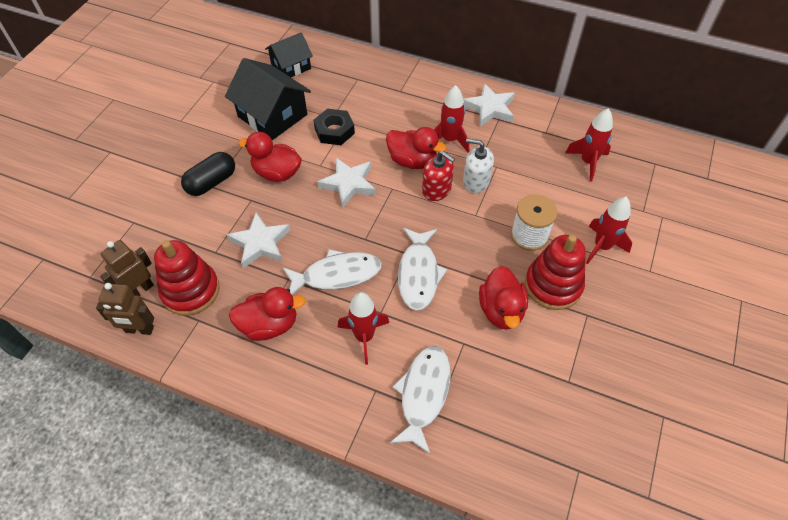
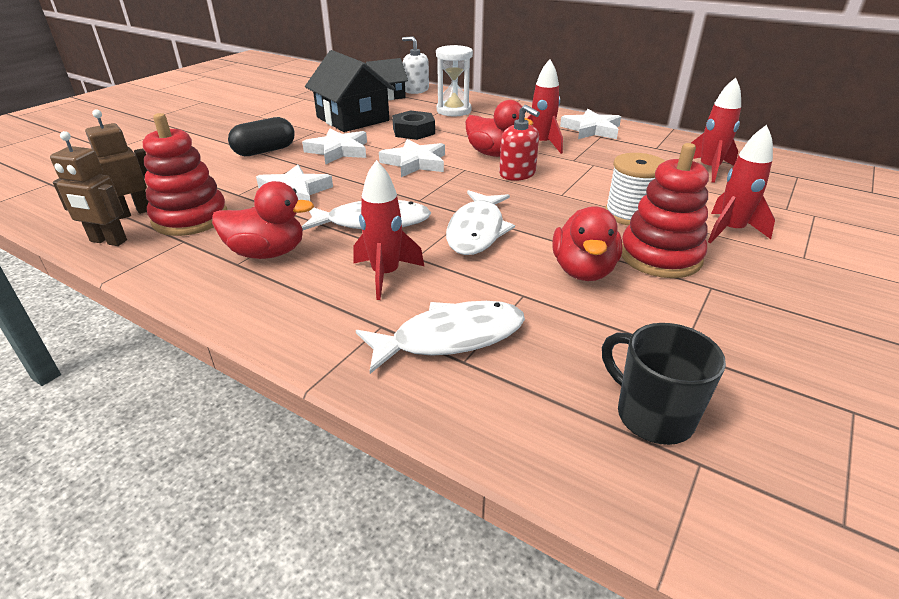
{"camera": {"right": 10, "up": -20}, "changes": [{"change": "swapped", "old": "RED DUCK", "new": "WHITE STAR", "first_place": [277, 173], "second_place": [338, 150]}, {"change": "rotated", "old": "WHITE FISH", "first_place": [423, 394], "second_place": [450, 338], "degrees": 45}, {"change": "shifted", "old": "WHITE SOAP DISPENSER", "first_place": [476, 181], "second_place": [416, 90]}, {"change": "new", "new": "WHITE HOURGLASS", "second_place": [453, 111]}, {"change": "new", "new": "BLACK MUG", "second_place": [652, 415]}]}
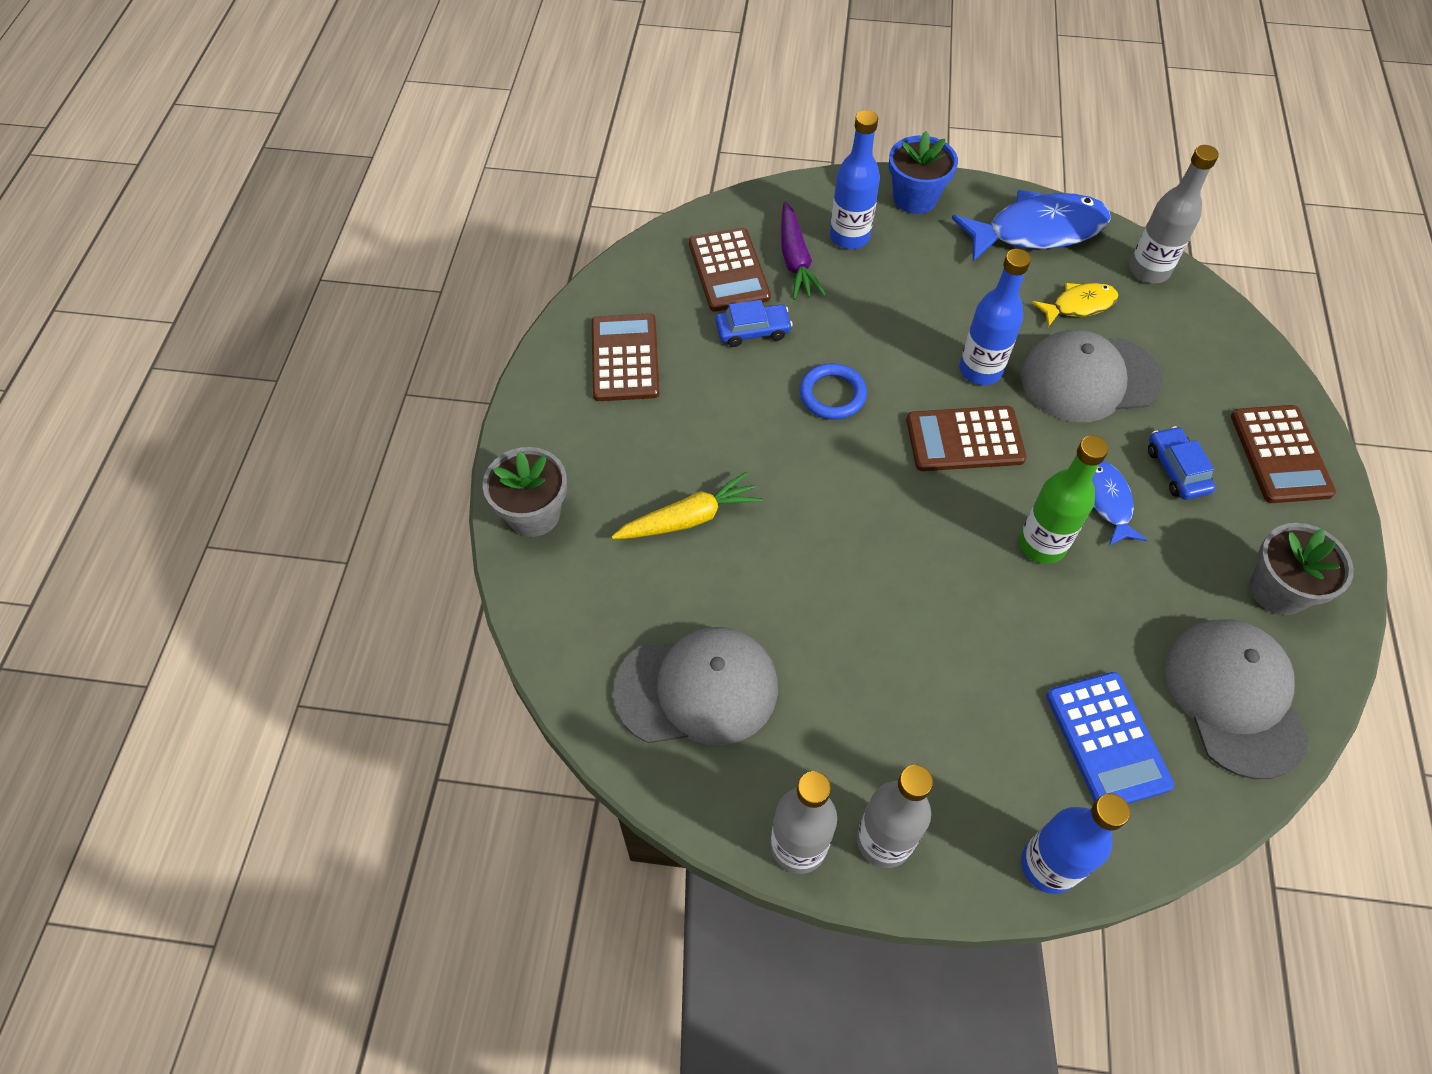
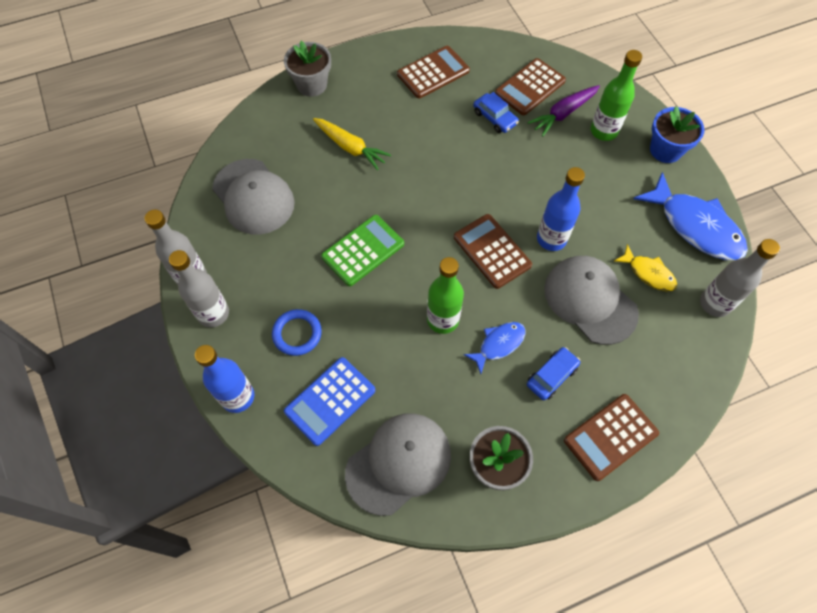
{"camera": {"right": 60, "up": 5}, "changes": [{"change": "shifted", "old": "BLUE RING", "first_place": [832, 395], "second_place": [297, 334]}, {"change": "new", "new": "GREEN CALCULATOR", "second_place": [363, 250]}, {"change": "repainted", "old": "BLUE BOTTLE", "new": "GREEN BOTTLE", "first_place": [849, 237], "second_place": [603, 131]}]}
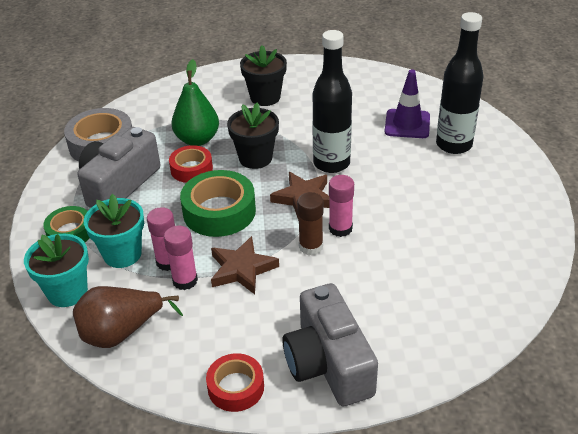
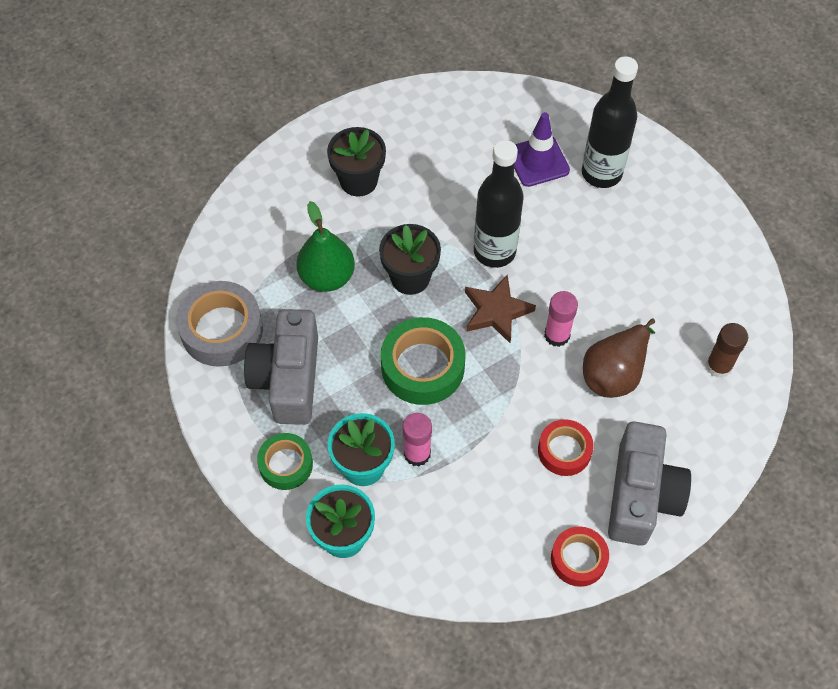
{"camera": {"right": -30, "up": 20}, "changes": [{"change": "shifted", "old": "RED TAPE", "first_place": [191, 169], "second_place": [564, 451]}, {"change": "shifted", "old": "BROWN PEAR", "first_place": [121, 333], "second_place": [614, 373]}, {"change": "rotated", "old": "GREY CAMERA", "first_place": [328, 363], "second_place": [641, 495], "degrees": -120}, {"change": "shifted", "old": "BROWN GLUE STICK", "first_place": [311, 246], "second_place": [718, 366]}, {"change": "gone", "old": "PINK GLUE STICK", "first_place": [185, 280]}, {"change": "gone", "old": "BROWN STAR", "first_place": [242, 269]}]}
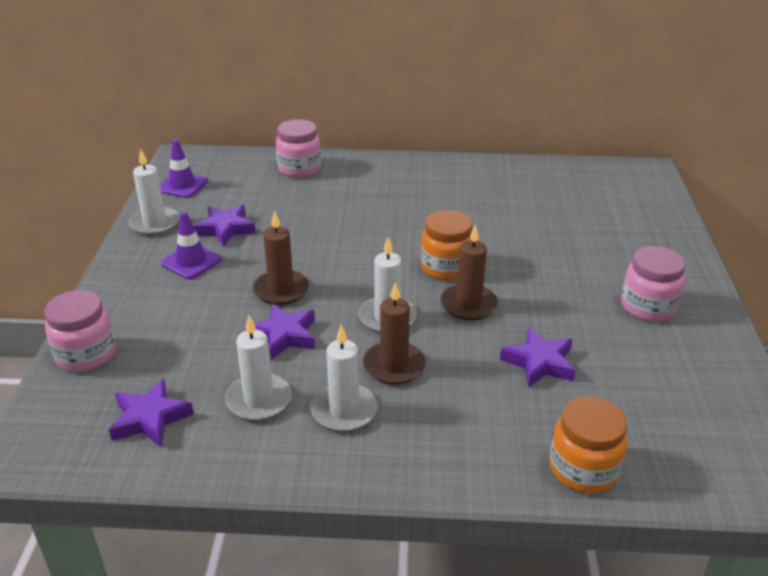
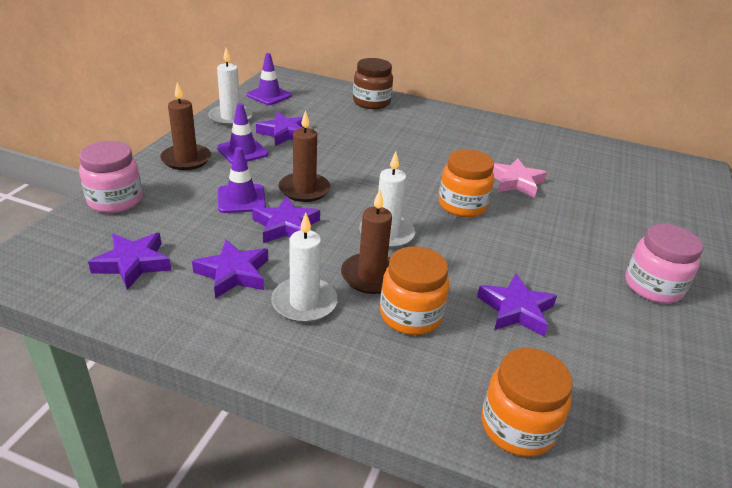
{"camera": {"right": 15, "up": 0}, "changes": [{"change": "shifted", "old": "BROWN CANDLE", "first_place": [468, 305], "second_place": [186, 159]}, {"change": "swapped", "old": "WHITE CANDLE", "new": "PURPLE STAR", "first_place": [259, 400], "second_place": [233, 273]}, {"change": "new", "new": "PURPLE TRAFFIC CONE", "second_place": [241, 199]}, {"change": "repainted", "old": "PINK JAR", "new": "BROWN JAR", "first_place": [299, 168], "second_place": [371, 102]}, {"change": "new", "new": "ORANGE JAR", "second_place": [410, 315]}, {"change": "new", "new": "PINK STAR", "second_place": [515, 182]}]}
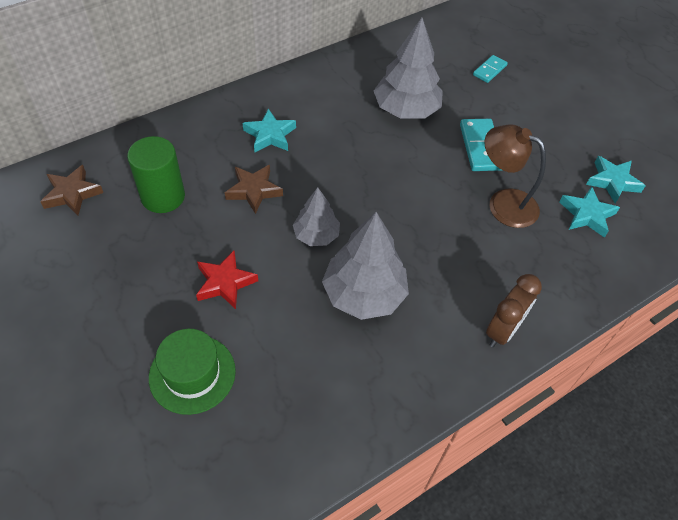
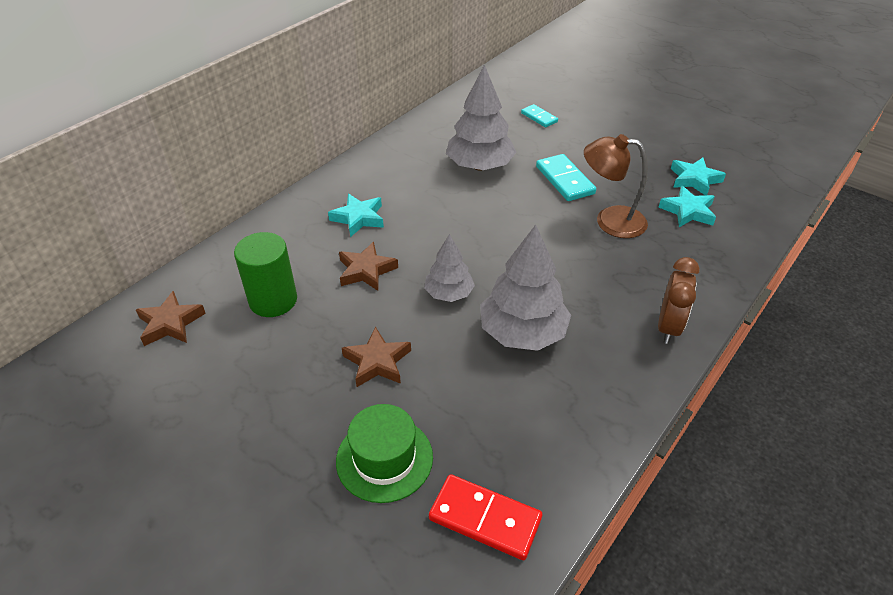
{"camera": {"right": -15, "up": -10}, "changes": [{"change": "repainted", "old": "RED STAR", "new": "BROWN STAR", "first_place": [225, 282], "second_place": [377, 362]}, {"change": "new", "new": "RED DOMINO", "second_place": [485, 518]}, {"change": "rotated", "old": "TURQUOISE DOMINO", "first_place": [489, 70], "second_place": [539, 117], "degrees": -60}]}
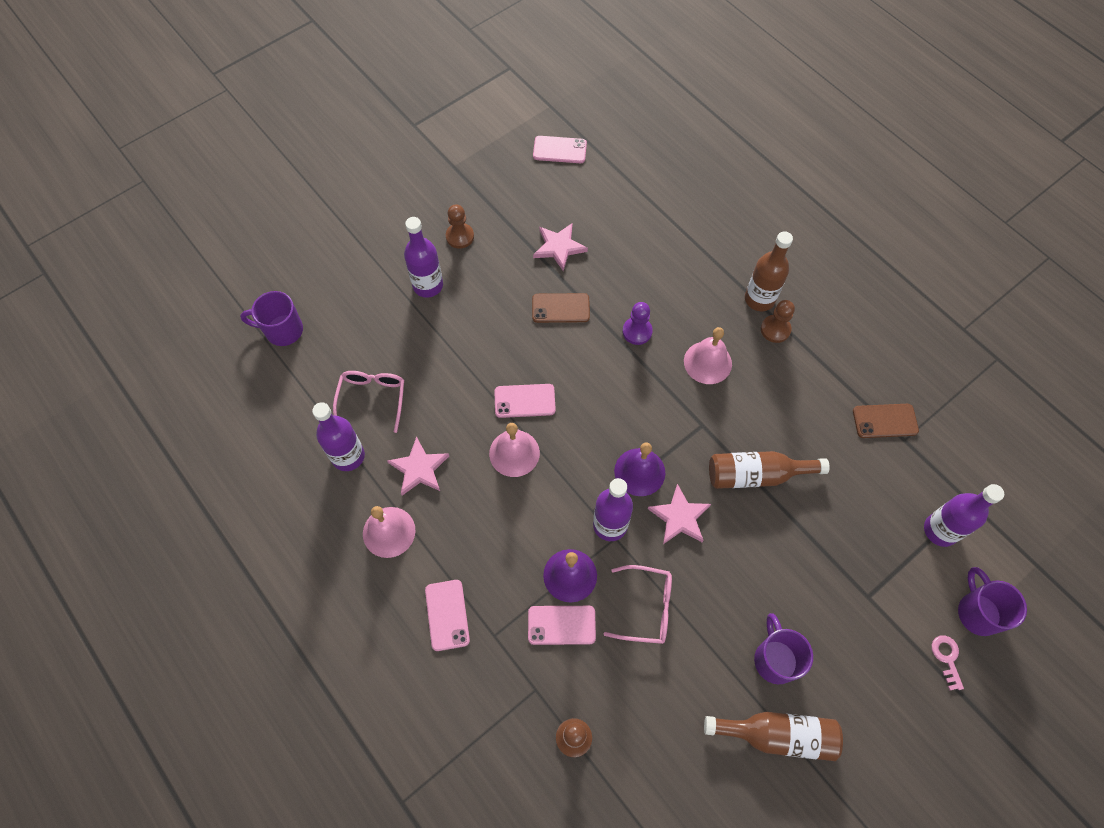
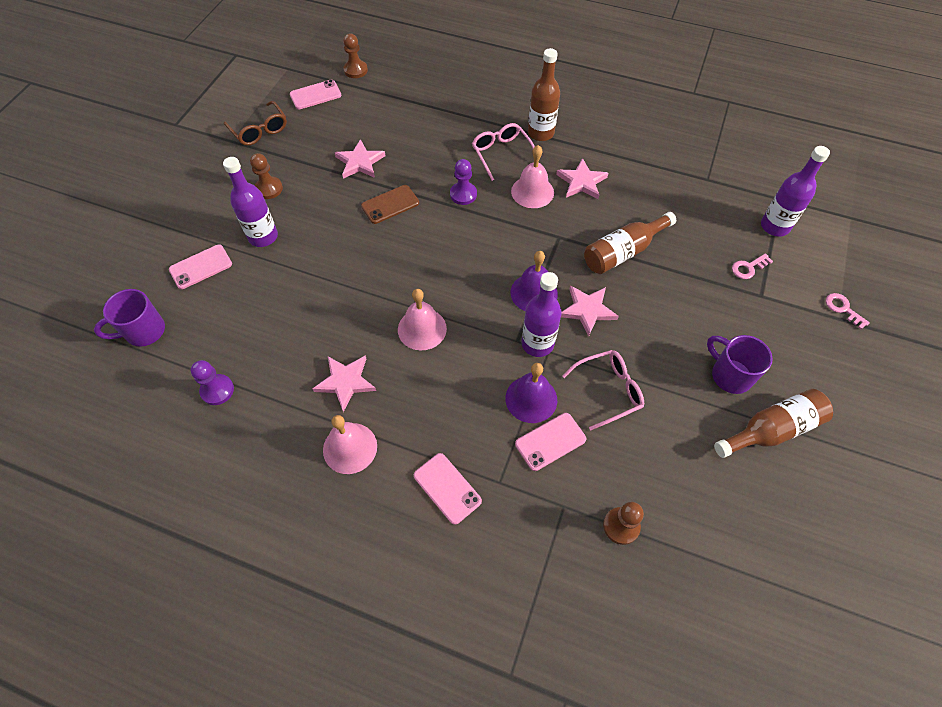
{"camera": {"right": -30, "up": -5}, "changes": [{"change": "shifted", "old": "PINK PHONE", "first_place": [524, 401], "second_place": [201, 267]}, {"change": "new", "new": "PURPLE PAWN", "second_place": [217, 390]}, {"change": "new", "new": "BROWN GLASSES", "second_place": [259, 130]}, {"change": "shifted", "old": "BROWN PAWN", "first_place": [775, 329], "second_place": [355, 70]}, {"change": "shifted", "old": "PINK GLASSES", "first_place": [372, 399], "second_place": [502, 154]}, {"change": "new", "new": "PINK STAR", "second_place": [581, 182]}, {"change": "new", "new": "PINK KEY", "second_place": [748, 268]}, {"change": "gone", "old": "PURPLE BOTTLE", "first_place": [348, 456]}, {"change": "gone", "old": "BROWN PHONE", "first_place": [885, 421]}, {"change": "gone", "old": "PURPLE MUG", "first_place": [977, 612]}]}
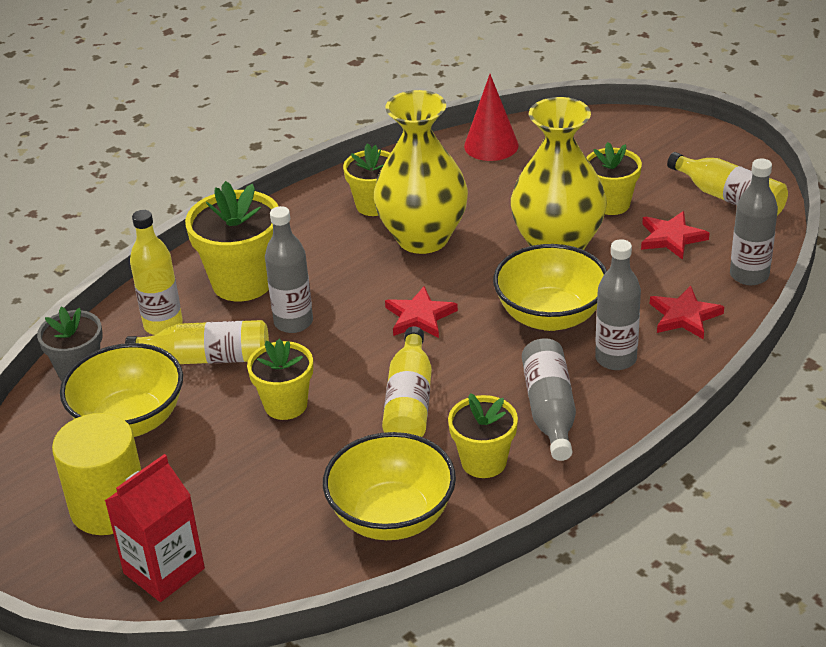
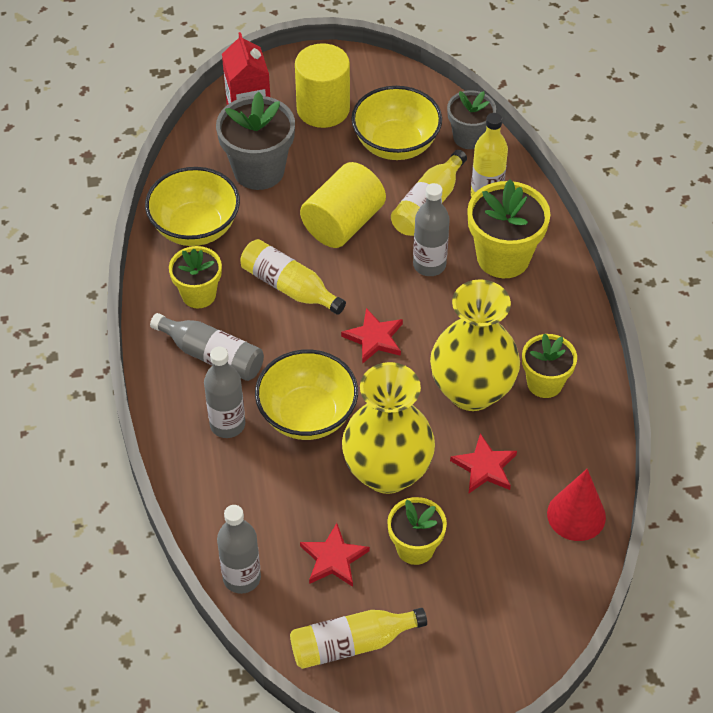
{"camera": {"right": 120, "up": 15}, "changes": [{"change": "new", "new": "GREY FLOWER POT", "second_place": [259, 170]}, {"change": "swapped", "old": "YELLOW FLOWER POT", "new": "YELLOW CYLINDER", "first_place": [285, 405], "second_place": [343, 223]}, {"change": "shifted", "old": "RED STAR", "first_place": [684, 316], "second_place": [484, 467]}]}
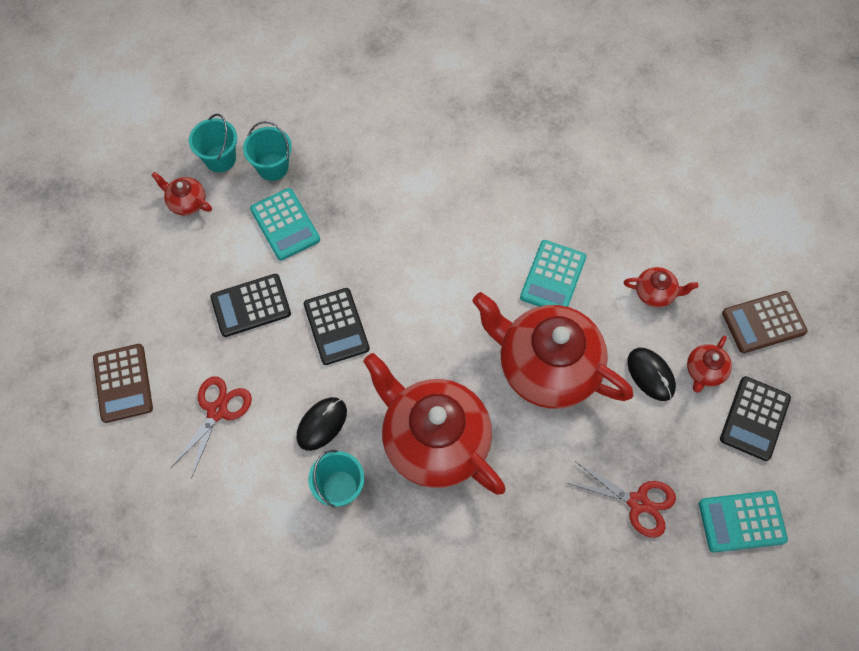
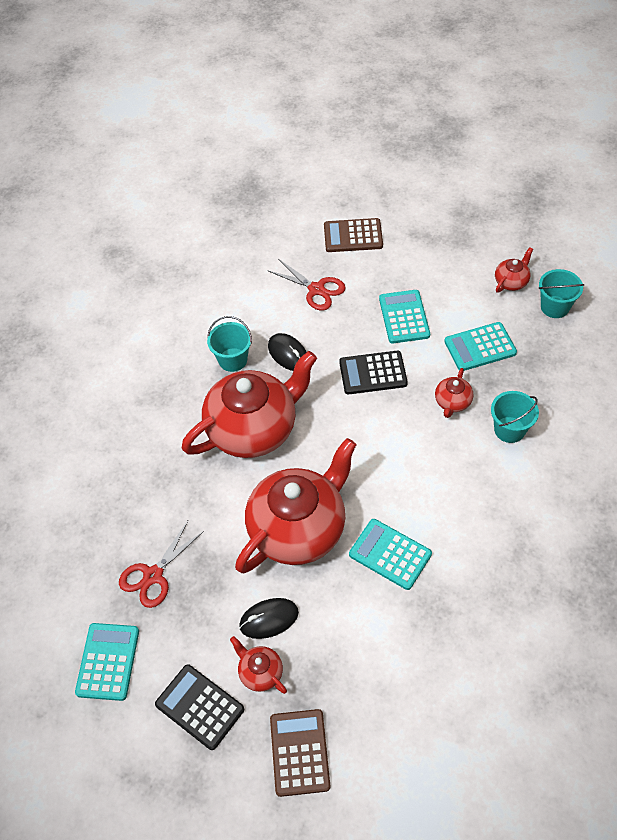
{"camera": {"right": 105, "up": -10}, "changes": [{"change": "repainted", "old": "BLACK CALCULATOR", "new": "TURQUOISE CALCULATOR", "first_place": [251, 305], "second_place": [404, 317]}, {"change": "shifted", "old": "RED TEAPOT", "first_place": [655, 293], "second_place": [452, 402]}, {"change": "shifted", "old": "TURQUOISE BUCKET", "first_place": [273, 167], "second_place": [509, 429]}]}
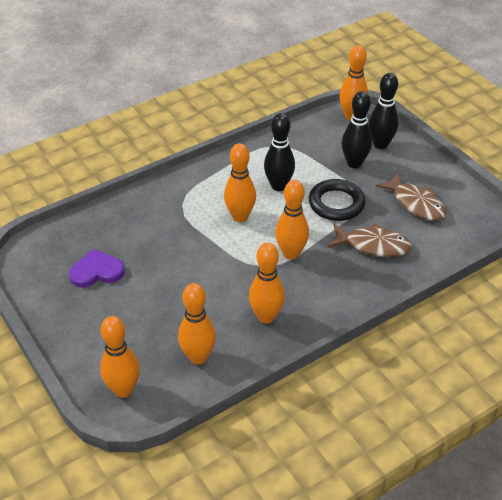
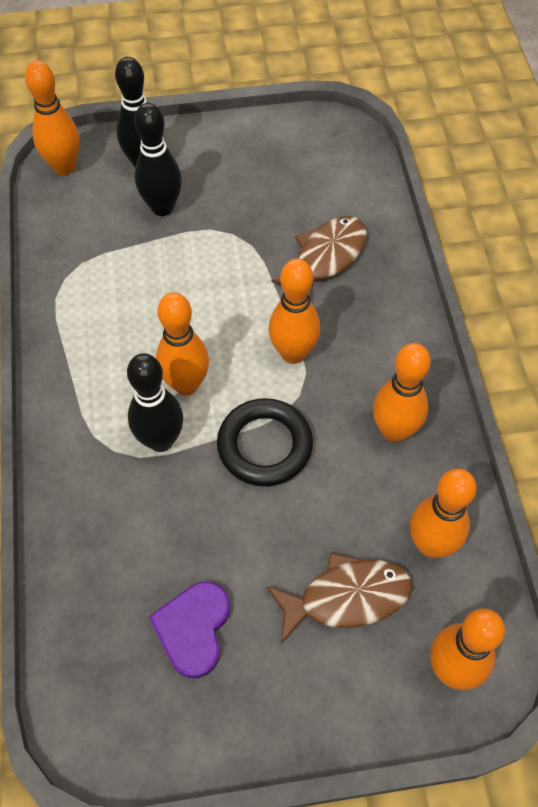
{"camera": {"right": -65, "up": 15}, "changes": [{"change": "shifted", "old": "BLACK BOWLING PIN", "first_place": [278, 186], "second_place": [160, 440]}, {"change": "shifted", "old": "BLACK RING", "first_place": [336, 203], "second_place": [264, 446]}, {"change": "shifted", "old": "BROWN FISH", "first_place": [416, 203], "second_place": [347, 597]}]}
